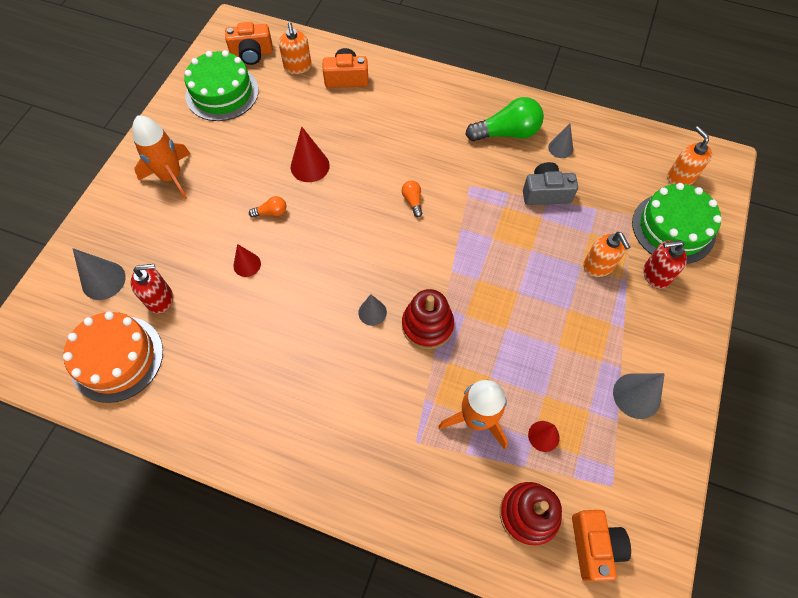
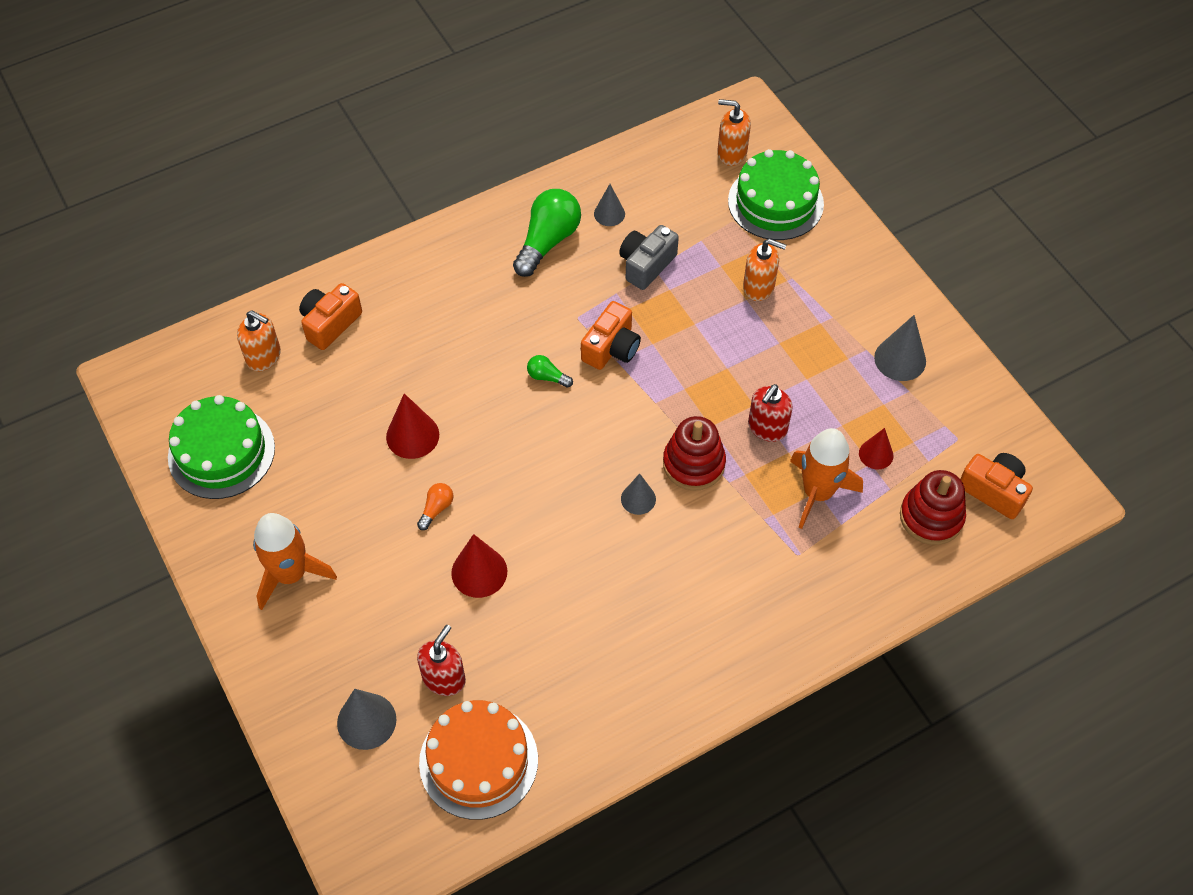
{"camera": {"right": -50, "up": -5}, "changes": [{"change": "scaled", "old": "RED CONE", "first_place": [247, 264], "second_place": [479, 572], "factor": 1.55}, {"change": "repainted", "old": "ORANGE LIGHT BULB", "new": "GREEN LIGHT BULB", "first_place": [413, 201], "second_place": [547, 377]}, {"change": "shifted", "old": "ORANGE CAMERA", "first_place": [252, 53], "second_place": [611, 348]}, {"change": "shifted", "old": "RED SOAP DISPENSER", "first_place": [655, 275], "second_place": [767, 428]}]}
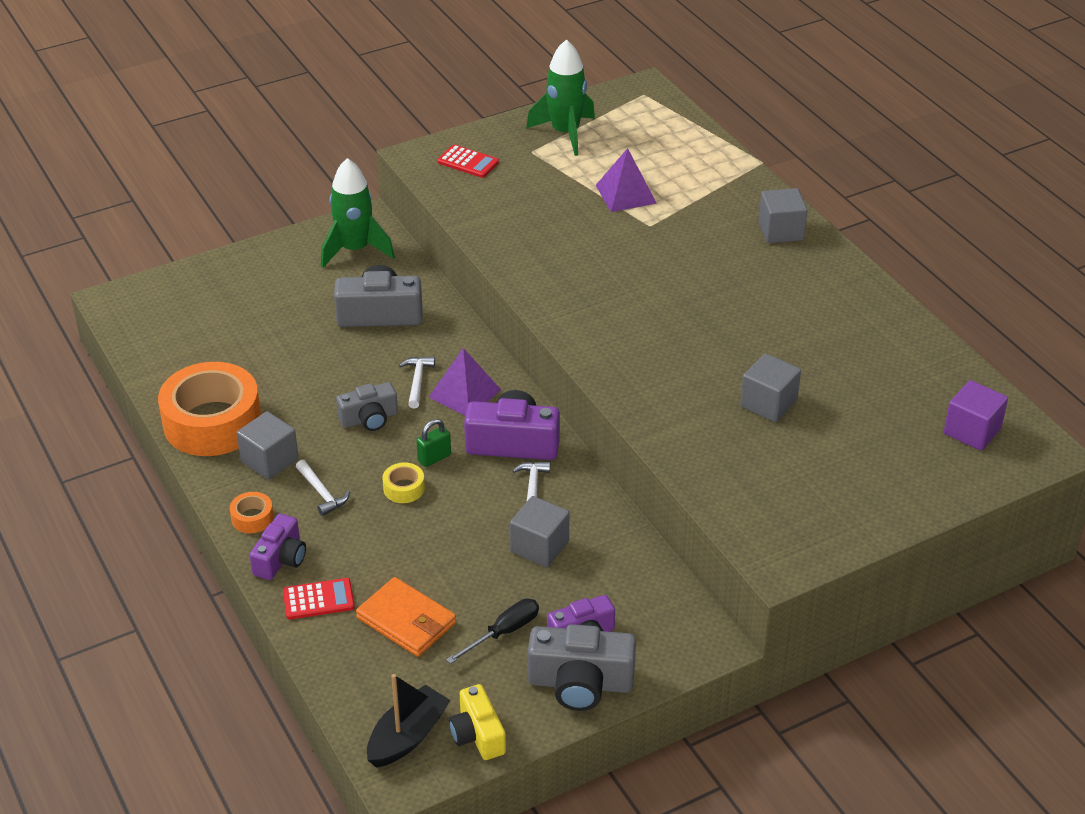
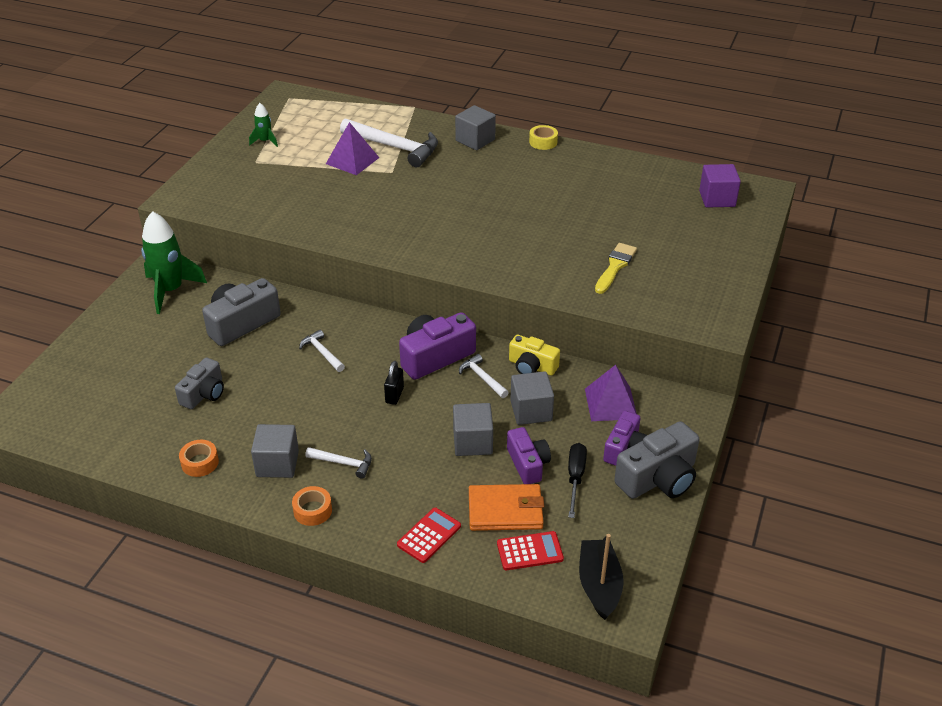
{"camera": {"right": -40, "up": 0}, "changes": [{"change": "shifted", "old": "GREY CAMERA", "first_place": [369, 419], "second_place": [204, 394]}, {"change": "scaled", "old": "ORANGE TAPE", "first_place": [212, 422], "second_place": [200, 463], "factor": 0.41}, {"change": "scaled", "old": "GREEN ROCKET", "first_place": [565, 133], "second_place": [265, 141], "factor": 0.5}, {"change": "new", "new": "WHITE HAMMER", "second_place": [395, 147]}, {"change": "repainted", "old": "GREEN PADLOCK", "new": "BLACK PADLOCK", "first_place": [434, 458], "second_place": [394, 395]}, {"change": "shifted", "old": "GREY CUBE", "first_place": [768, 403], "second_place": [472, 442]}, {"change": "shifted", "old": "RED CALCULATOR", "first_place": [468, 162], "second_place": [530, 551]}, {"change": "shifted", "old": "PURPLE CAMERA", "first_place": [280, 559], "second_place": [528, 464]}, {"change": "shifted", "old": "YELLOW CAMERA", "first_place": [477, 734], "second_place": [532, 366]}, {"change": "shifted", "old": "YELLOW TAPE", "first_place": [404, 488], "second_place": [543, 142]}, {"change": "shifted", "old": "PURPLE PYRAMID", "first_place": [465, 393], "second_place": [611, 403]}, {"change": "new", "new": "YELLOW BRUSH", "second_place": [615, 266]}]}
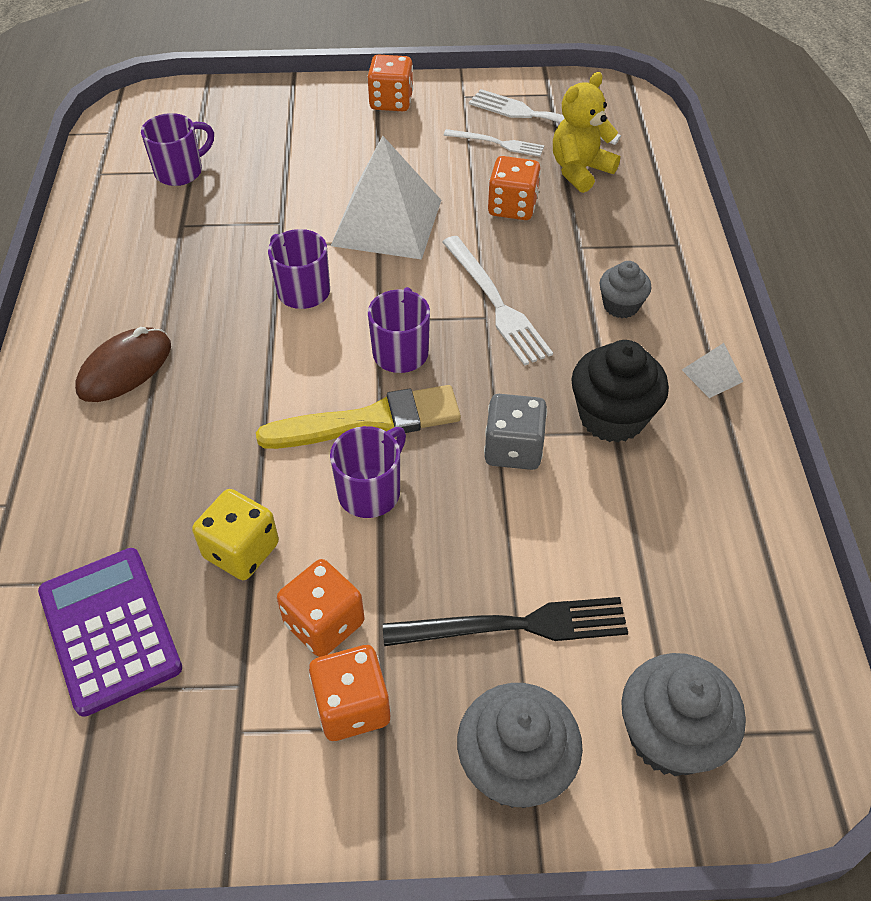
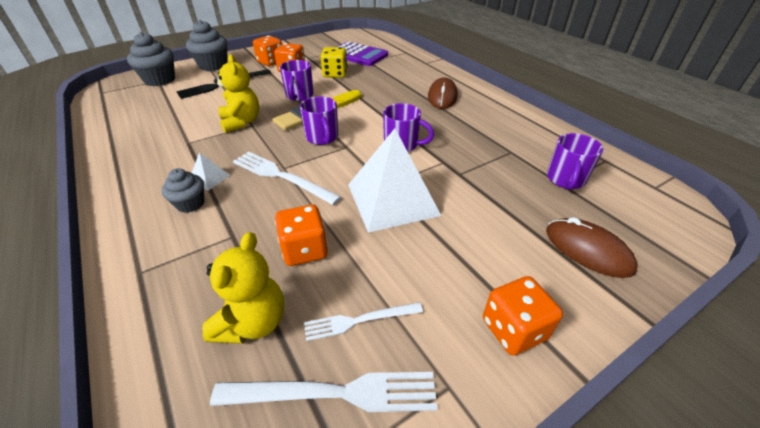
{"camera": {"right": 150, "up": -10}, "changes": [{"change": "shifted", "old": "WHITE PYRAMID", "first_place": [712, 375], "second_place": [209, 178]}, {"change": "swapped", "old": "GREY DICE", "new": "YELLOW TEDDY BEAR", "first_place": [513, 449], "second_place": [241, 122]}, {"change": "new", "new": "BROWN MOUSE", "second_place": [587, 250]}, {"change": "gone", "old": "BLACK CUPCAKE", "first_place": [612, 417]}]}
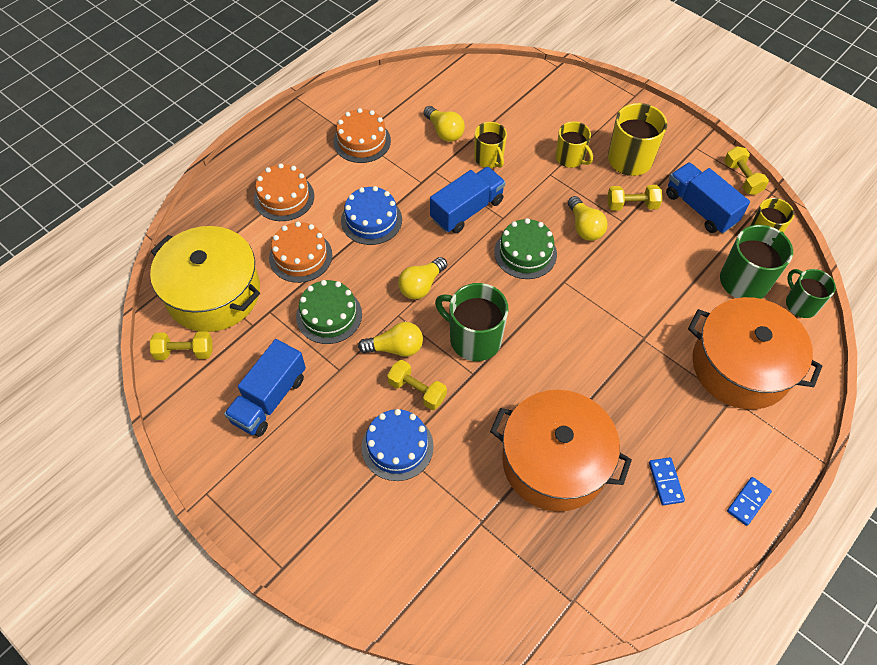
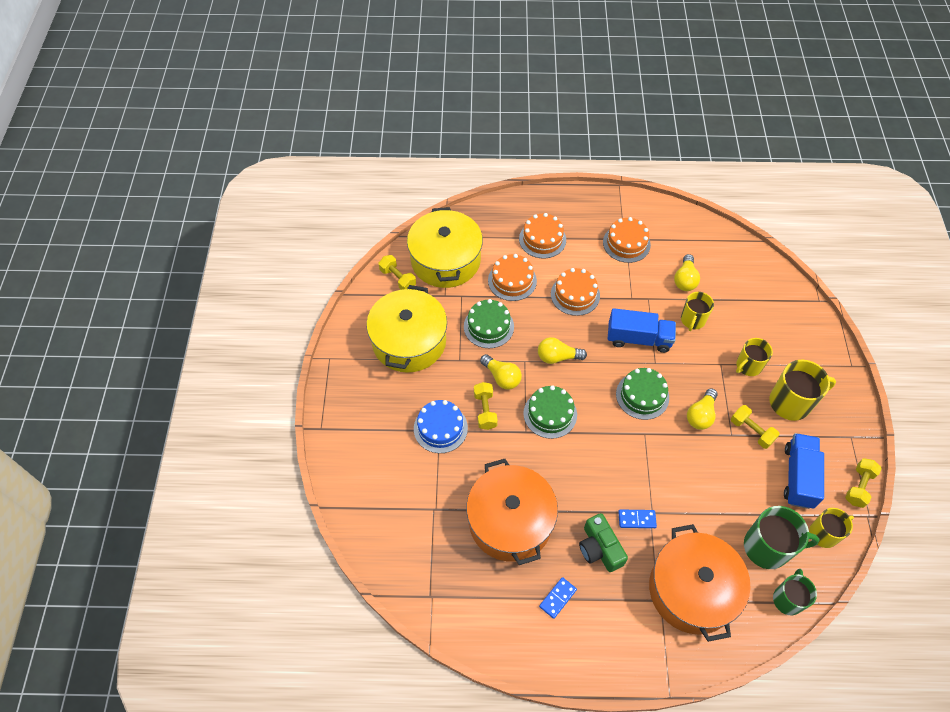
{"camera": {"right": 50, "up": 0}, "changes": [{"change": "swapped", "old": "BLUE TRUCK", "new": "YELLOW POT", "first_place": [269, 399], "second_place": [409, 341]}, {"change": "swapped", "old": "GREEN MUG", "new": "GREEN CAKE", "first_place": [474, 339], "second_place": [550, 414]}, {"change": "repainted", "old": "BLUE CAKE", "new": "ORANGE CAKE", "first_place": [371, 220], "second_place": [575, 295]}, {"change": "new", "new": "GREEN CAMERA", "second_place": [599, 548]}, {"change": "shifted", "old": "BLUE DOMINO", "first_place": [748, 502], "second_place": [637, 519]}, {"change": "rotated", "old": "YELLOW MUG", "first_place": [570, 158], "second_place": [748, 366], "degrees": 45}]}
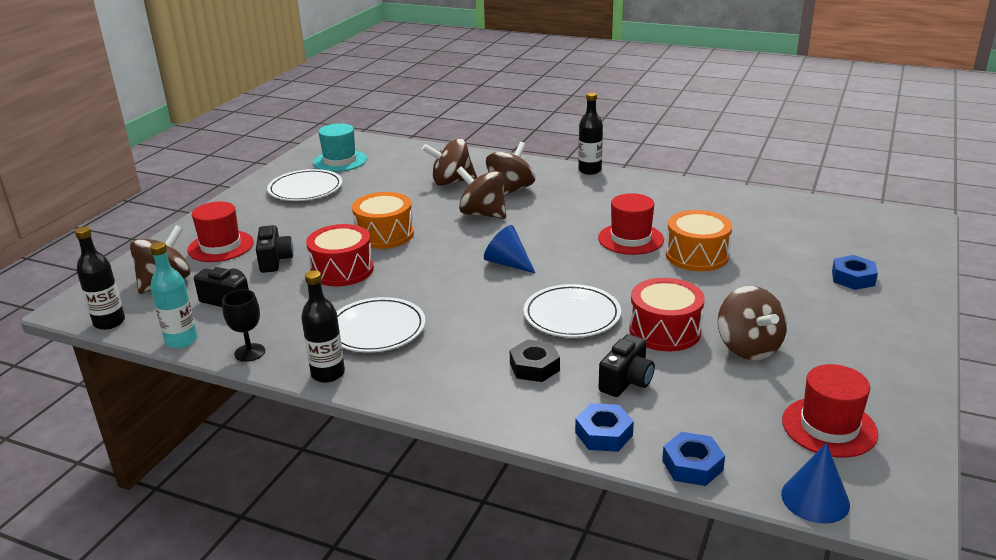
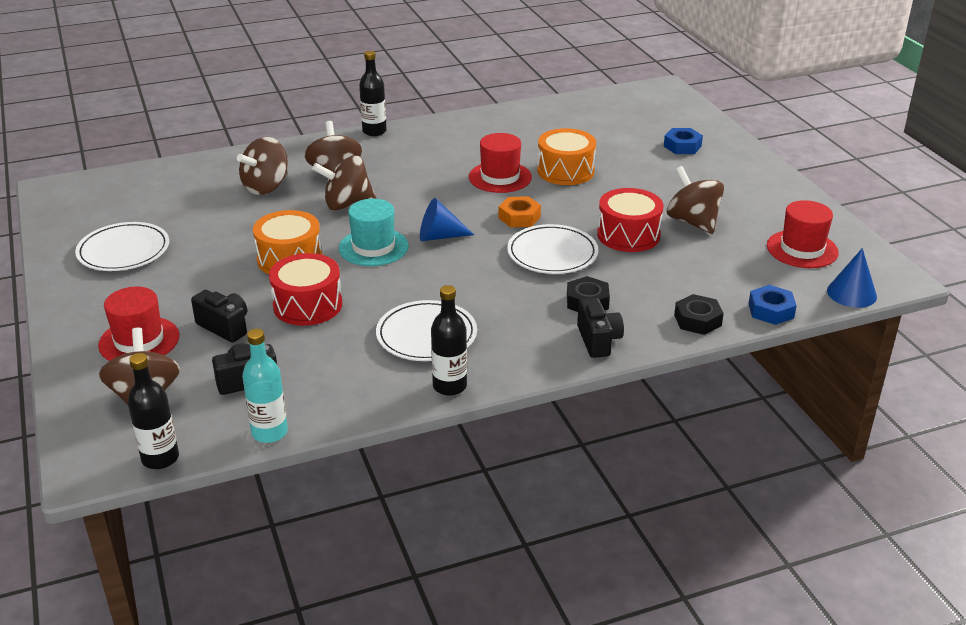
{"camera": {"right": -45, "up": 5}, "changes": [{"change": "shifted", "old": "TURQUOISE HAT", "first_place": [340, 161], "second_place": [373, 247]}, {"change": "new", "new": "ORANGE NUT", "second_place": [519, 217]}, {"change": "shifted", "old": "BLACK CAMERA", "first_place": [626, 381], "second_place": [598, 340]}, {"change": "rotated", "old": "BROWN SPINNING TOP", "first_place": [748, 348], "second_place": [693, 222], "degrees": -150}, {"change": "repainted", "old": "BLUE NUT", "new": "BLACK NUT", "first_place": [603, 434], "second_place": [697, 320]}, {"change": "gone", "old": "BLACK GOBLET", "first_place": [249, 352]}]}
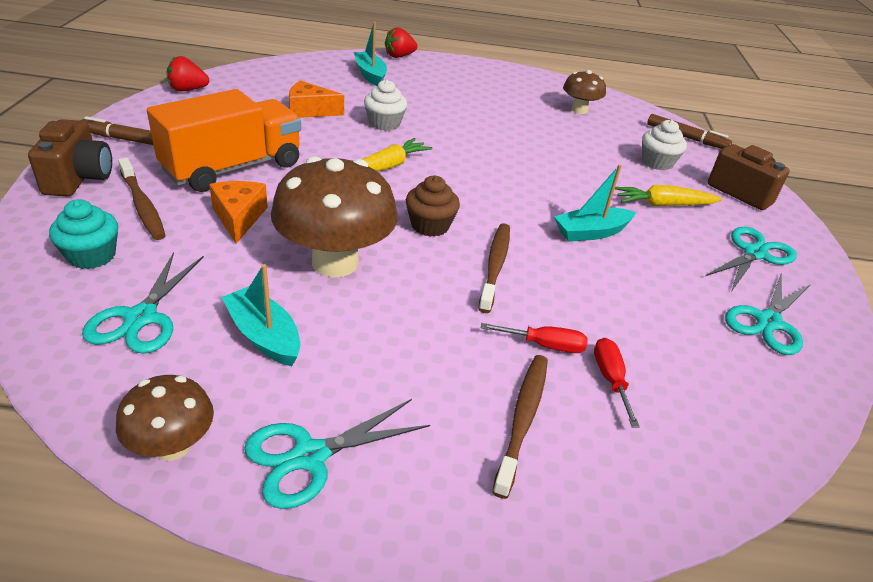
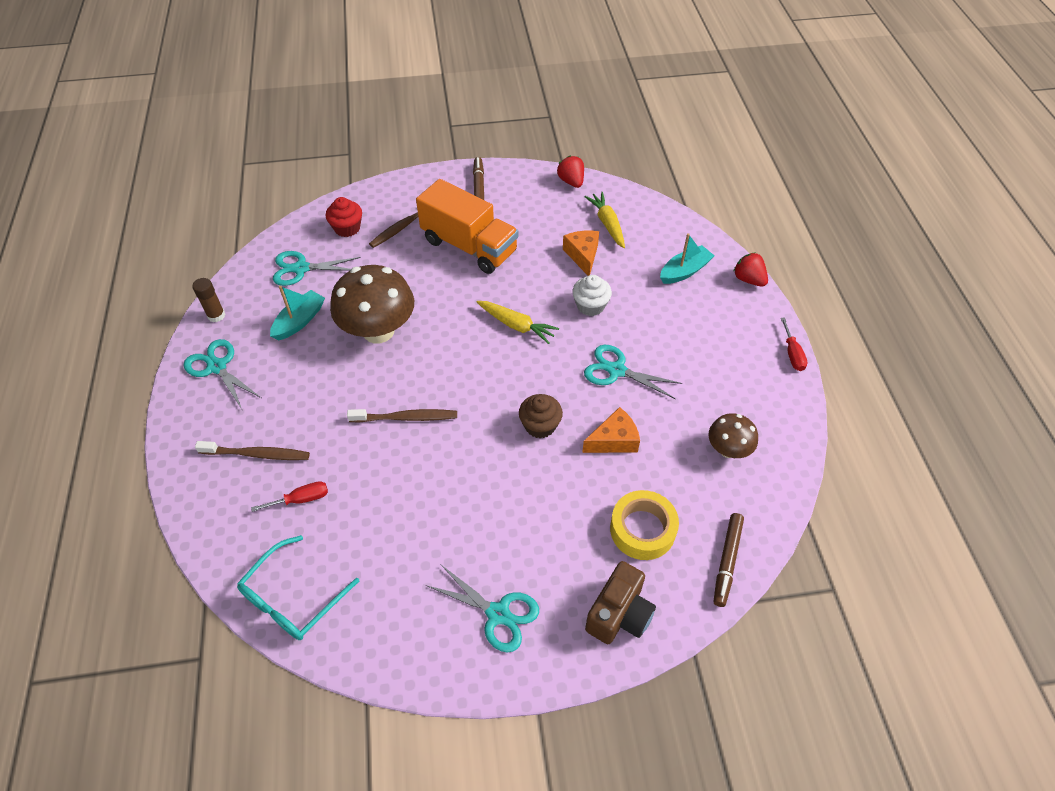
{"camera": {"right": 80, "up": 15}, "changes": [{"change": "swapped", "old": "BROWN MUSHROOM", "new": "BROWN GLUE STICK", "first_place": [172, 446], "second_place": [216, 315]}, {"change": "new", "new": "TURQUOISE GLASSES", "second_place": [293, 598]}, {"change": "repainted", "old": "TURQUOISE CUPCAKE", "new": "RED CUPCAKE", "first_place": [92, 256], "second_place": [347, 228]}, {"change": "shifted", "old": "BROWN CUPCAKE", "first_place": [430, 225], "second_place": [540, 425]}, {"change": "shifted", "old": "ORANGE CHEESE", "first_place": [239, 217], "second_place": [614, 440]}, {"change": "shifted", "old": "YELLOW CARROT", "first_place": [663, 205], "second_place": [607, 224]}, {"change": "shifted", "old": "TURQUOISE SCISSORS", "first_place": [768, 322], "second_place": [616, 370]}, {"change": "swapped", "old": "WHITE CUPCAKE", "new": "YELLOW TAPE", "first_place": [657, 162], "second_place": [642, 529]}, {"change": "shifted", "old": "RED SCREWDRIVER", "first_place": [544, 345], "second_place": [792, 354]}, {"change": "gone", "old": "BROWN CAMERA", "first_place": [79, 178]}, {"change": "gone", "old": "TURQUOISE BOAT", "first_place": [591, 232]}]}
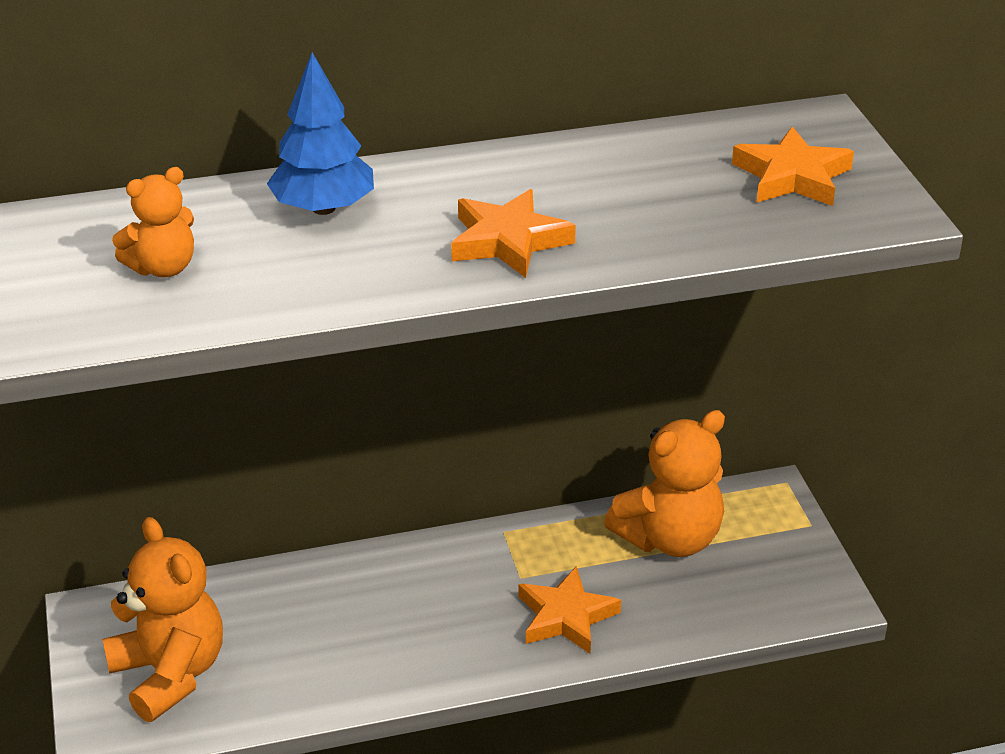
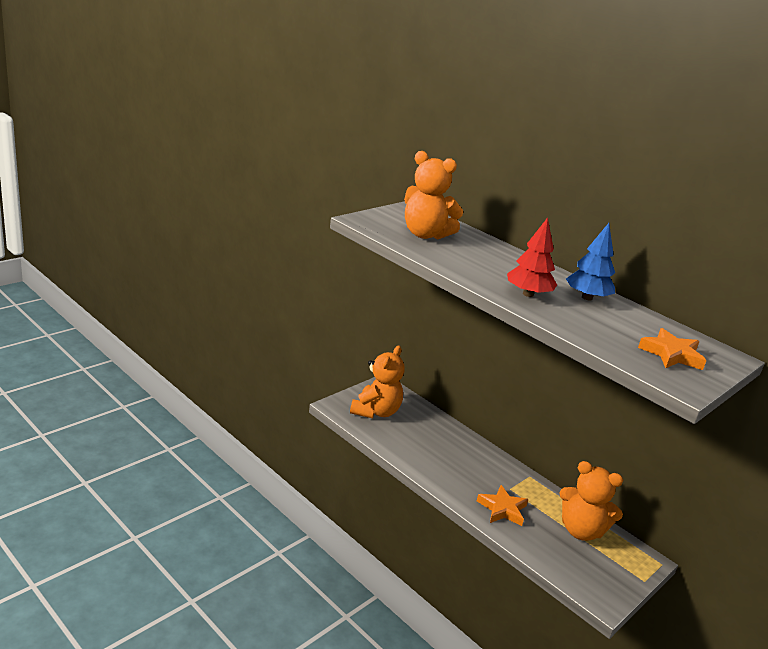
{"camera": {"right": 55, "up": -10}, "changes": [{"change": "scaled", "old": "ORANGE TEDDY BEAR", "first_place": [163, 268], "second_place": [425, 234], "factor": 1.81}, {"change": "swapped", "old": "ORANGE STAR", "new": "RED TREE", "first_place": [508, 241], "second_place": [528, 294]}, {"change": "shifted", "old": "BLUE TREE", "first_place": [323, 208], "second_place": [587, 297]}]}
